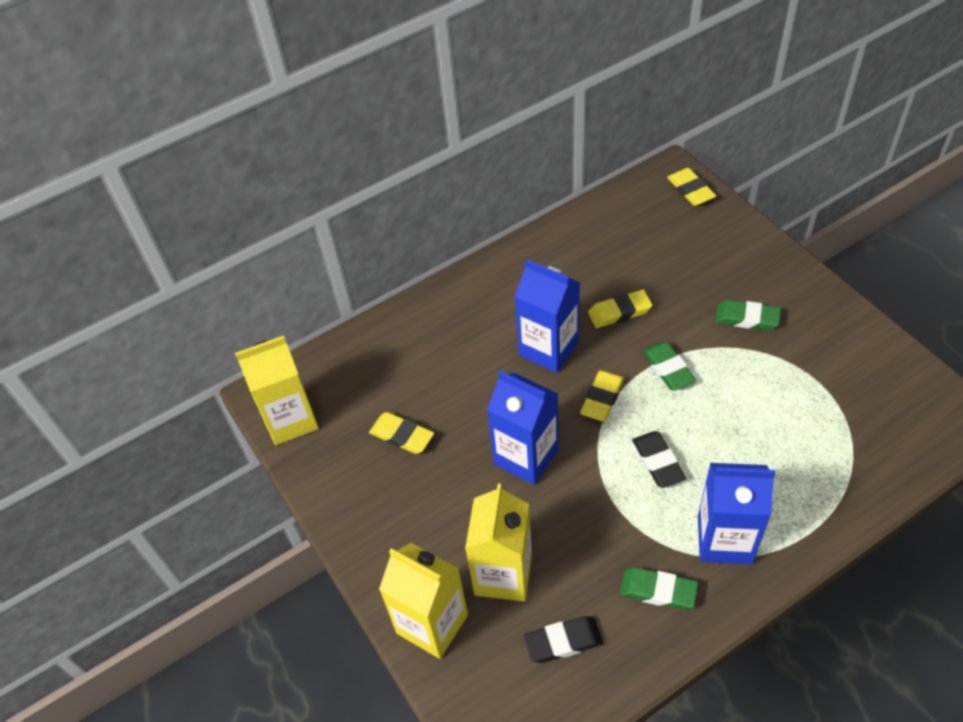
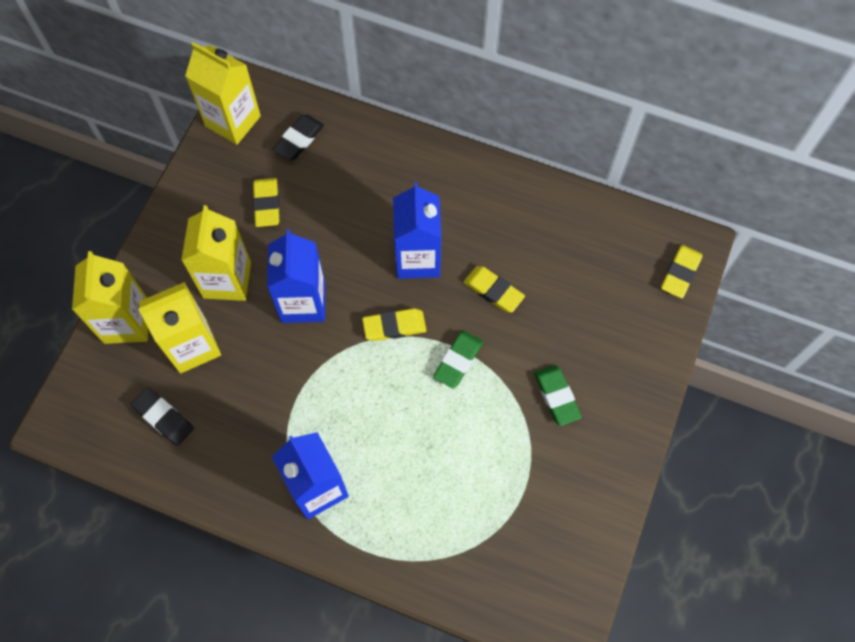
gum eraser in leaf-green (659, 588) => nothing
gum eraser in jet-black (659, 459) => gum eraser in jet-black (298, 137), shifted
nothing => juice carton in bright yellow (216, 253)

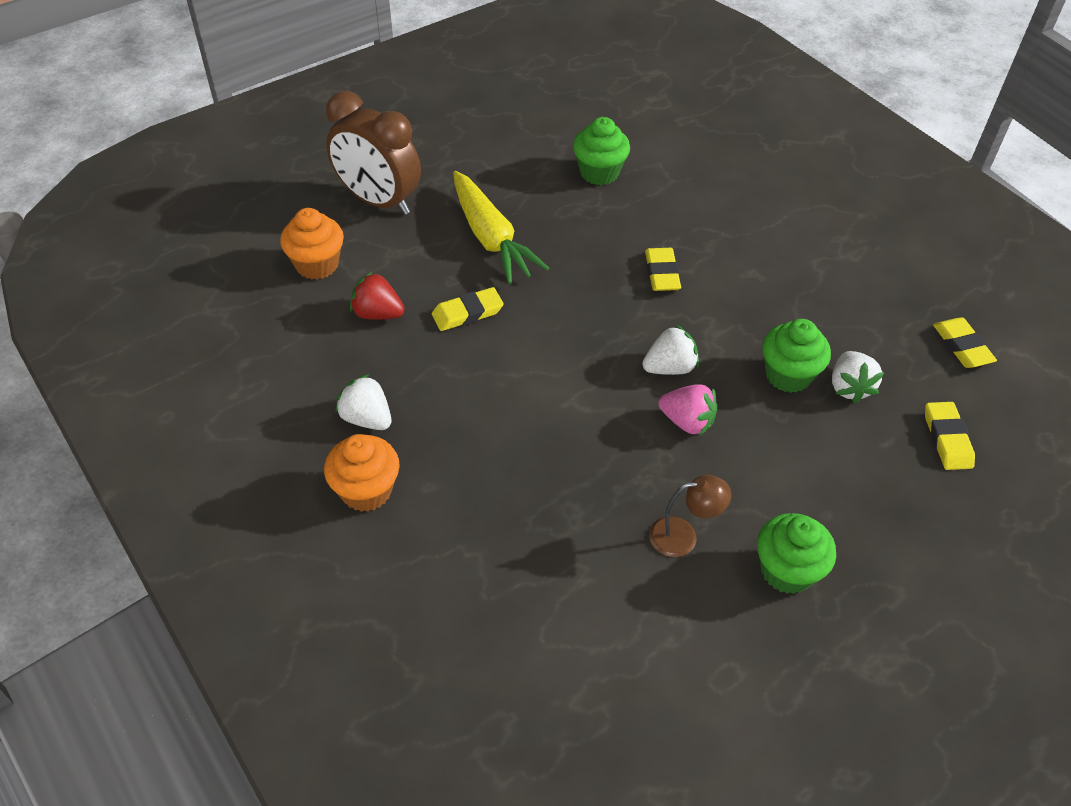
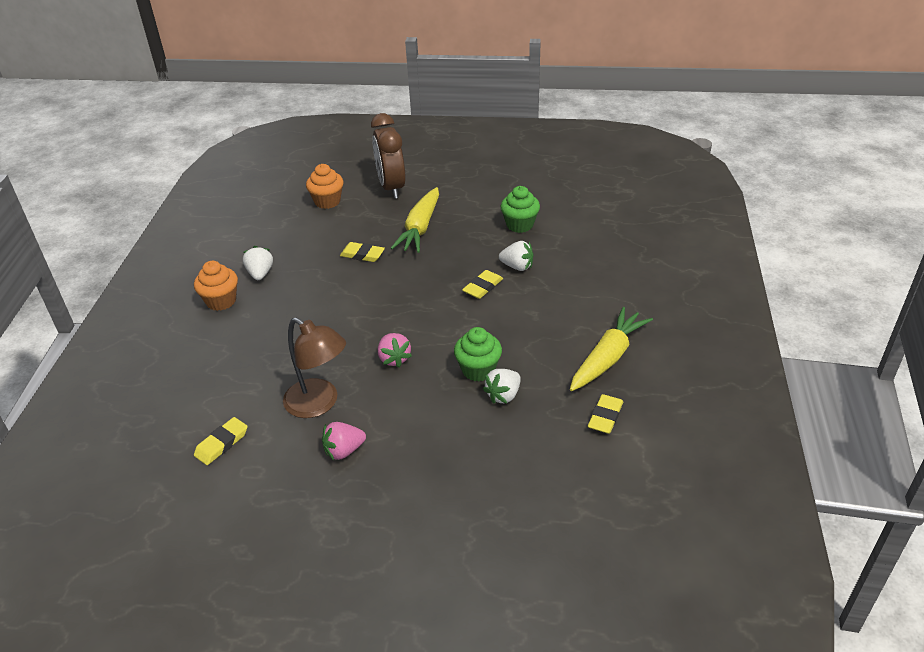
berry in crimson (377, 296) => nothing
berry in snow-white (670, 350) => berry in snow-white (516, 256), shifted
desk lamp in dark brown (690, 516) => desk lamp in dark brown (314, 367), x1.76
muffin in leaf-green (796, 553) => berry in rose-pink (344, 441)
gum eraser in bright yellow (950, 436) => gum eraser in bright yellow (221, 441), shifted
nothing => carrot in bright yellow (611, 349)

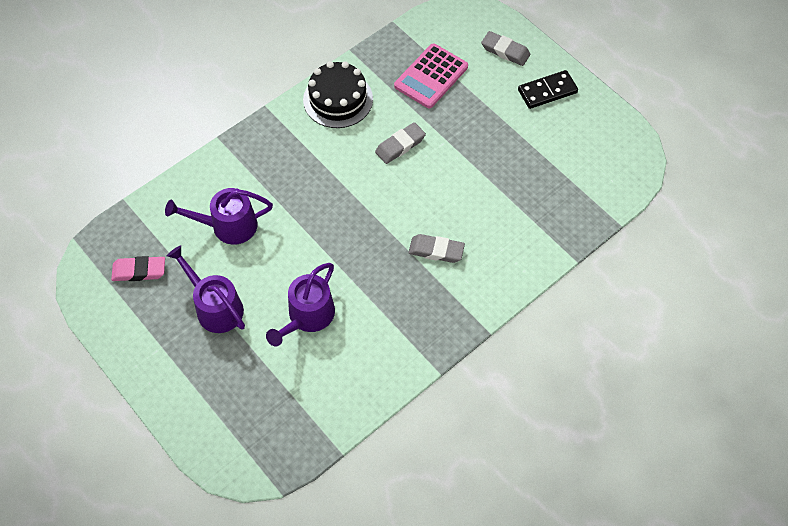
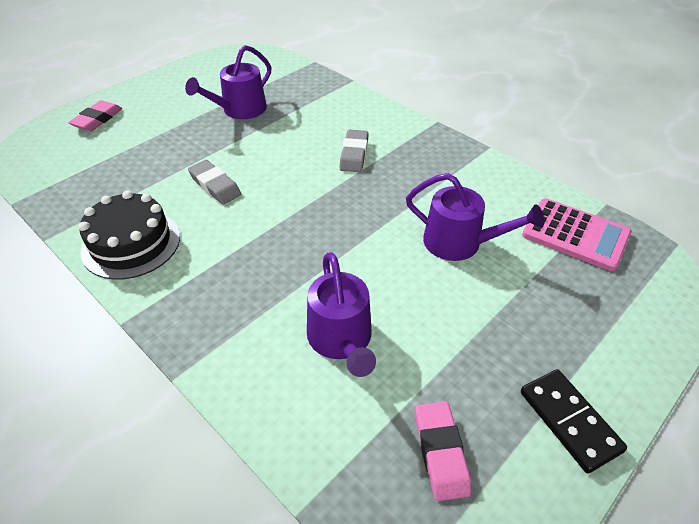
watering pot in purple (206, 289) => watering pot in purple (228, 82), shifted
pocket calculator in rose-pink (431, 75) => pocket calculator in rose-pink (577, 234), shifted
gum eraser in ash-grey (505, 48) => gum eraser in rose-pink (95, 115)
domino tile in jet-black (548, 89) => domino tile in jet-black (574, 421), shifted

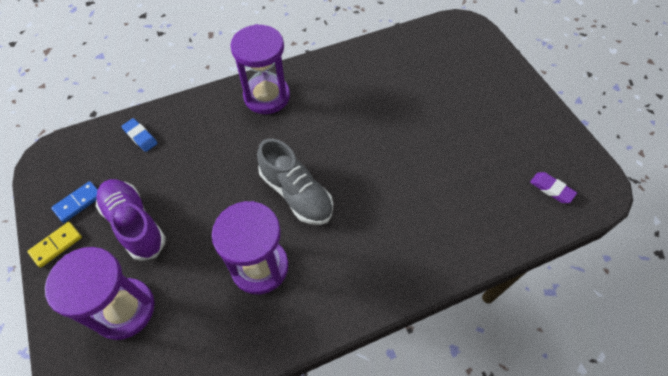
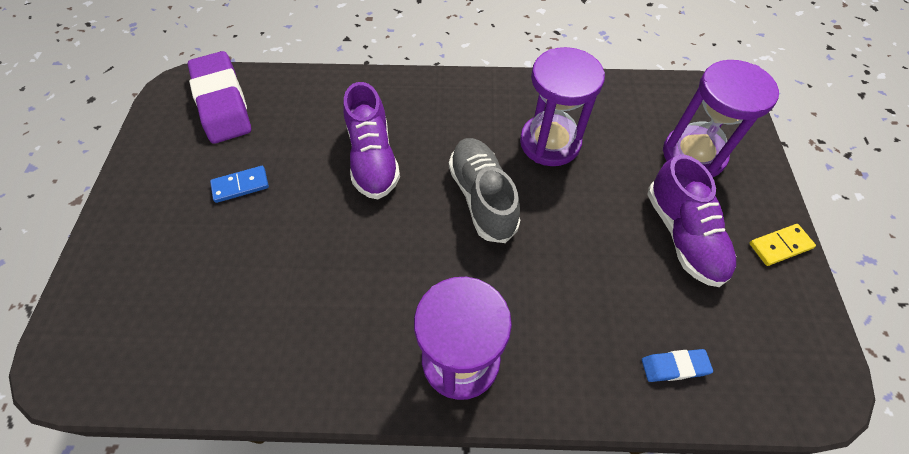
domino tile in cobalt (74, 202) => domino tile in cobalt (239, 184), shifted
gum eraser in cobalt (139, 135) => gum eraser in cobalt (677, 365), 75 degrees counterclockwise
gum eraser in purple (553, 187) => gum eraser in purple (219, 97), x2.23
nothing => lace-up shoe in purple (371, 140)

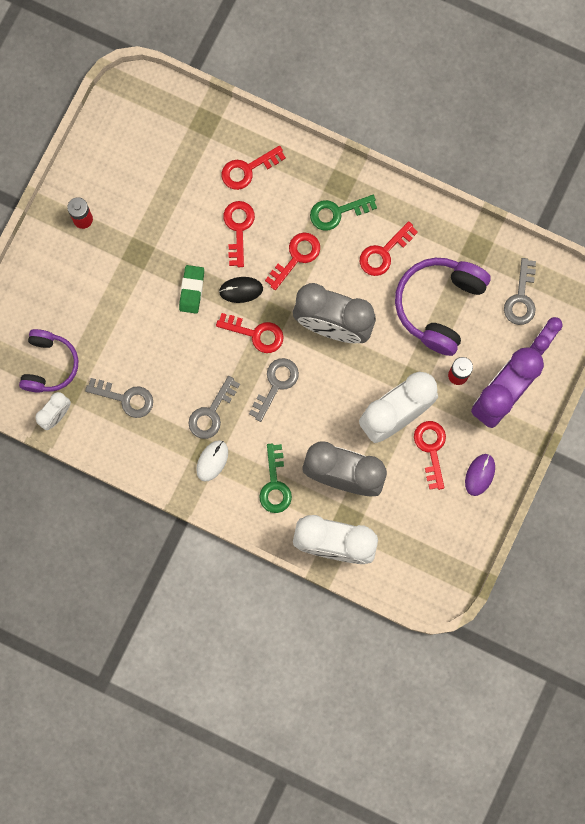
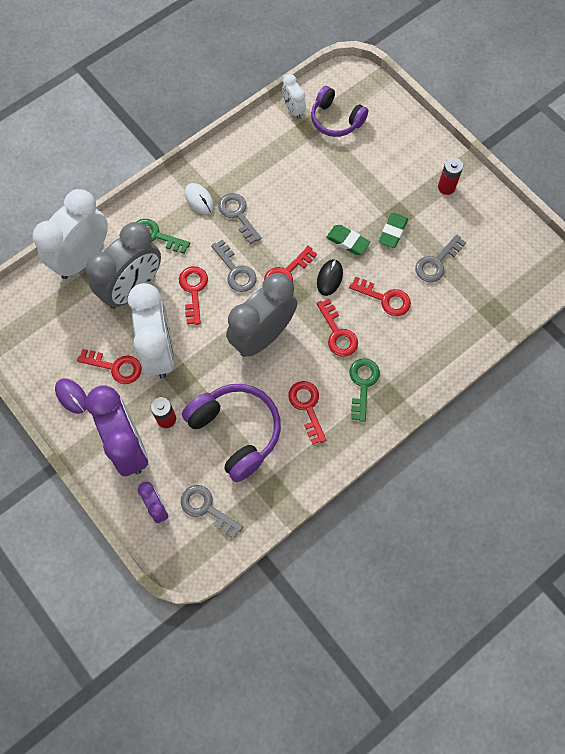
door key in ash-grey (119, 398) => door key in ash-grey (440, 258), shifted
door key in crimson (254, 168) => door key in crimson (193, 295), shifted
nothing => gum eraser in leaf-green (393, 230)

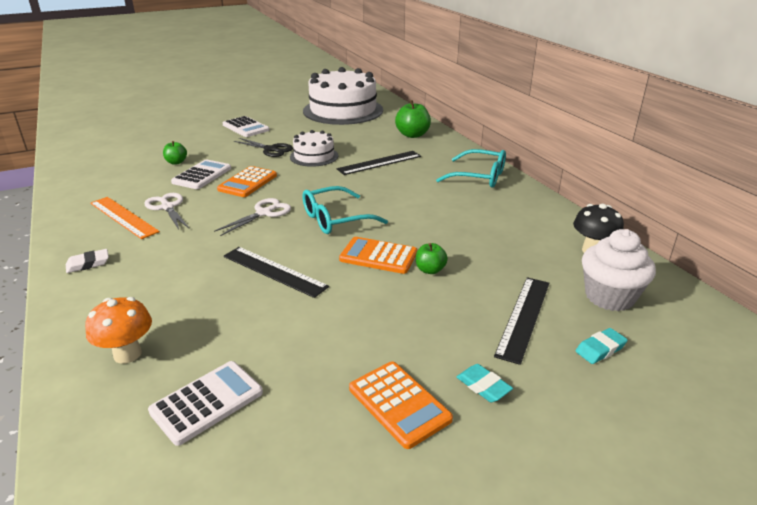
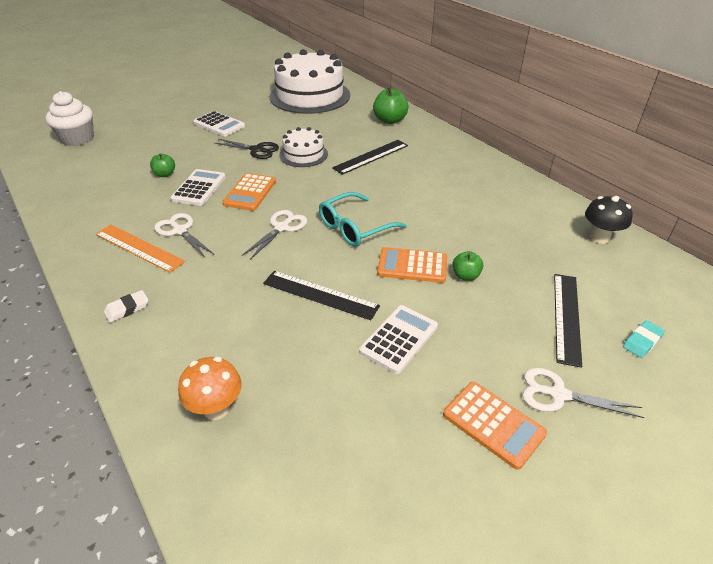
pocket calculator in snow-white (205, 403) => pocket calculator in snow-white (398, 339), shifted
eyeglasses in turquoise (471, 168) => nothing
gum eraser in turquoise (485, 383) => shears in snow-white (583, 393)
muffin in snow-white (619, 270) => muffin in snow-white (69, 118), shifted

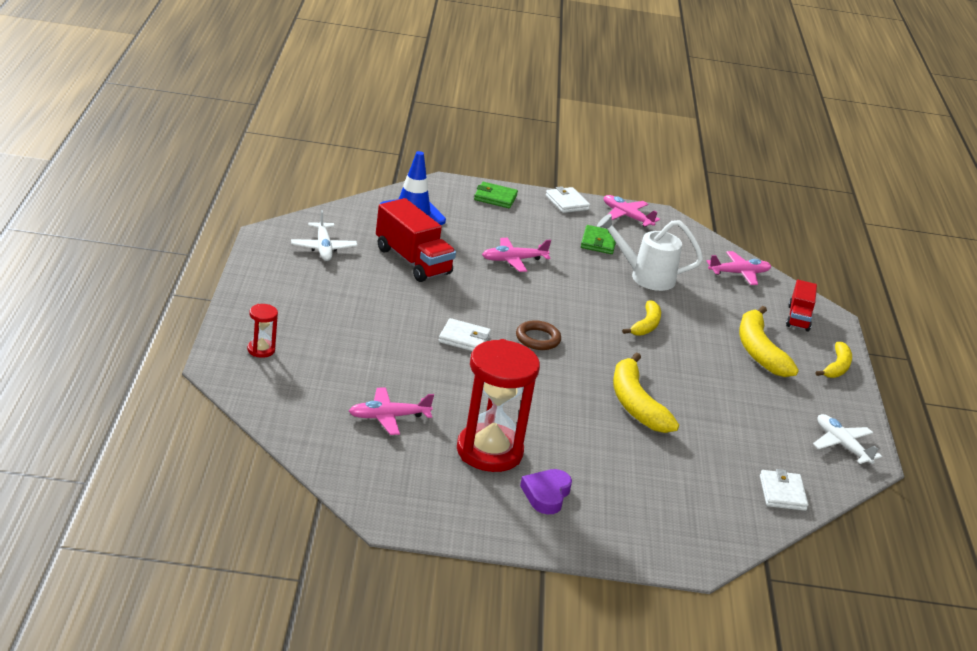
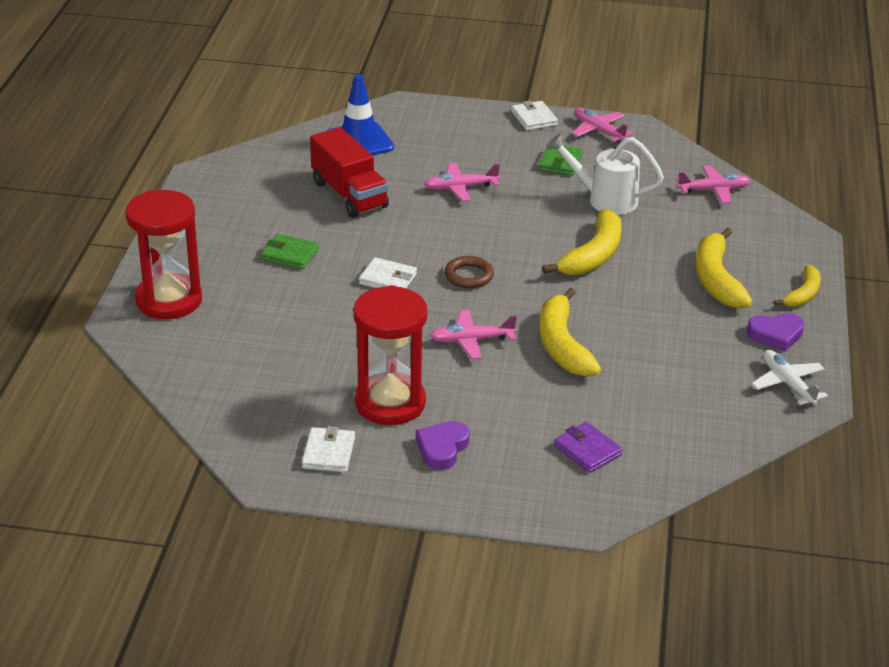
sandglass in crimson (262, 331) => sandglass in crimson (163, 254), x2.28
aeroplane in snow-white (324, 235) => nothing
aeroplane in rose-pink (391, 411) => aeroplane in rose-pink (473, 334), shifted
billfold in leaf-green (496, 195) => billfold in leaf-green (290, 251), shifted
toy banana in bright yellow (641, 318) => toy banana in bright yellow (582, 242), x1.66
billfold in snow-white (784, 490) => billfold in snow-white (328, 449), shifted
toy truck in crimson (801, 306) => nothing
nothing => billfold in purple (588, 447)
nothing => love heart in purple (775, 332)

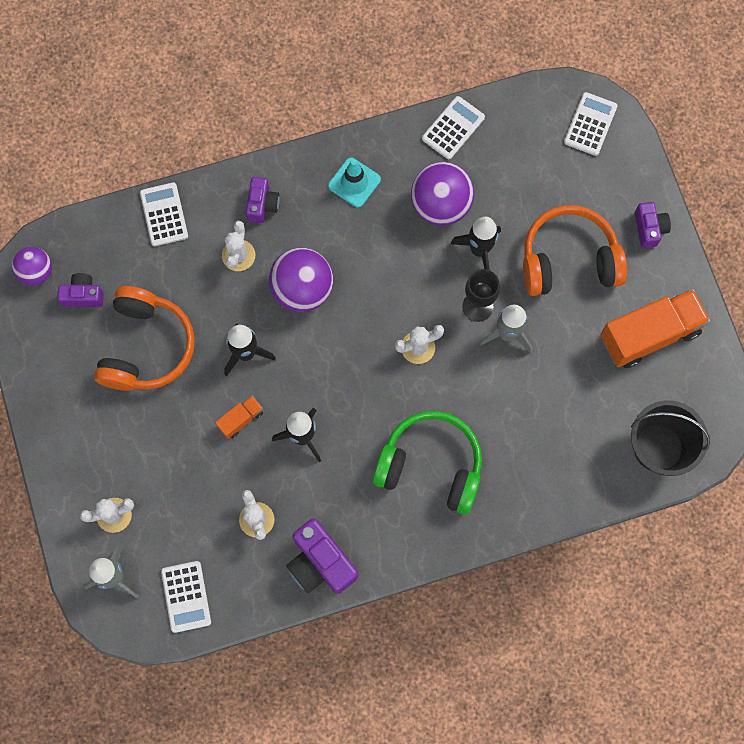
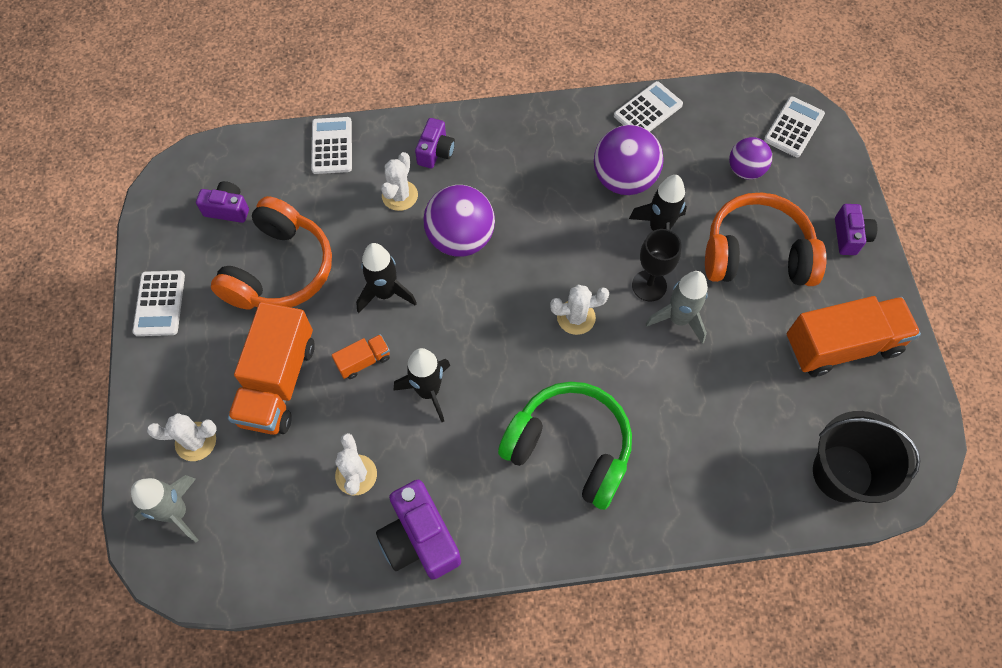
ball in purple (32, 266) => ball in purple (750, 158), shifted
pocket calculator in snow-white (186, 597) => pocket calculator in snow-white (159, 303), shifted
road cone in turquoise (354, 183) => nothing
nothing => toy truck in bright orange (271, 368)

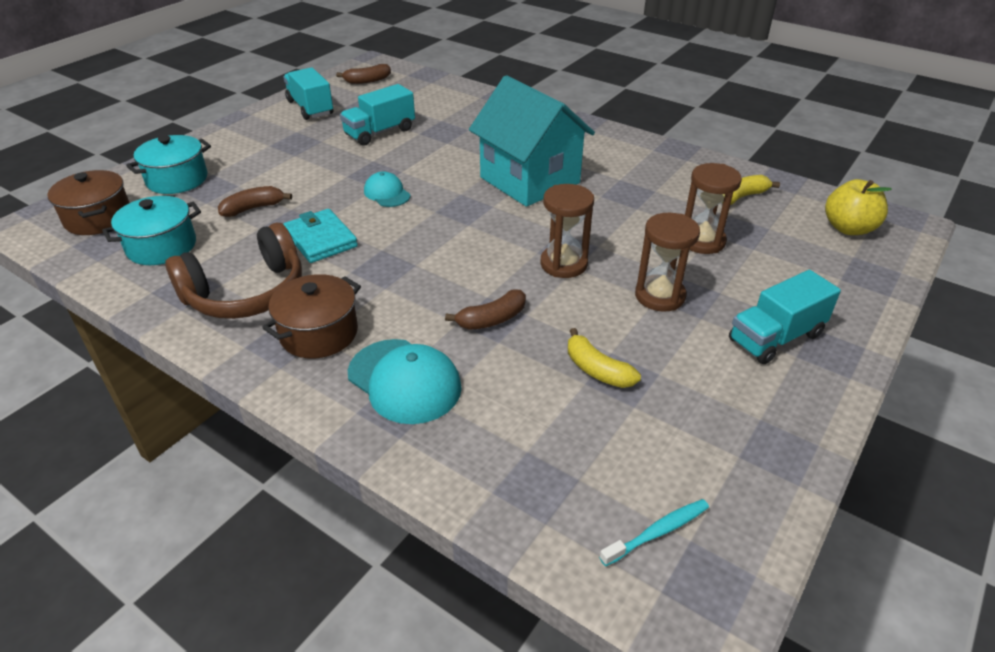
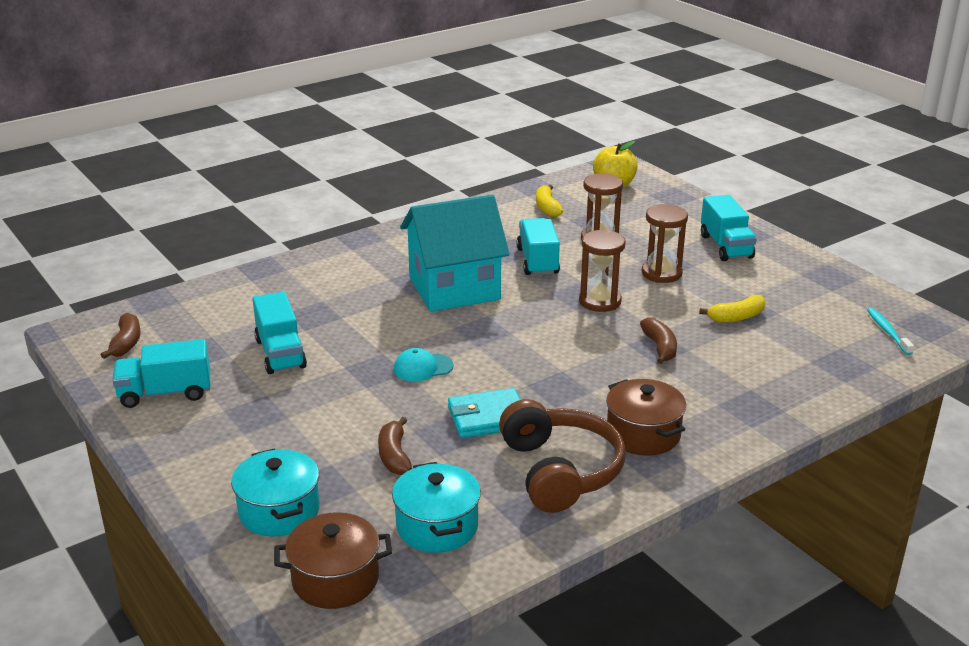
peaked cap in turquoise (405, 381) => nothing
nothing => toy truck in turquoise (538, 246)

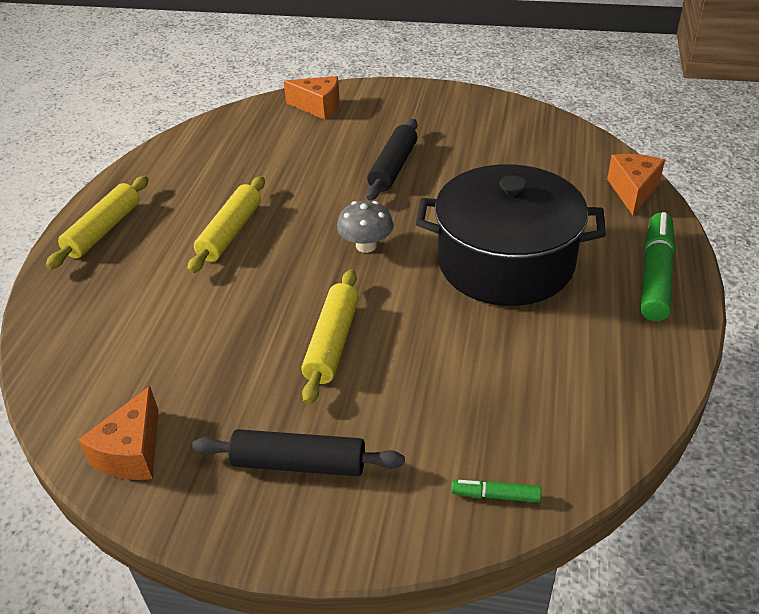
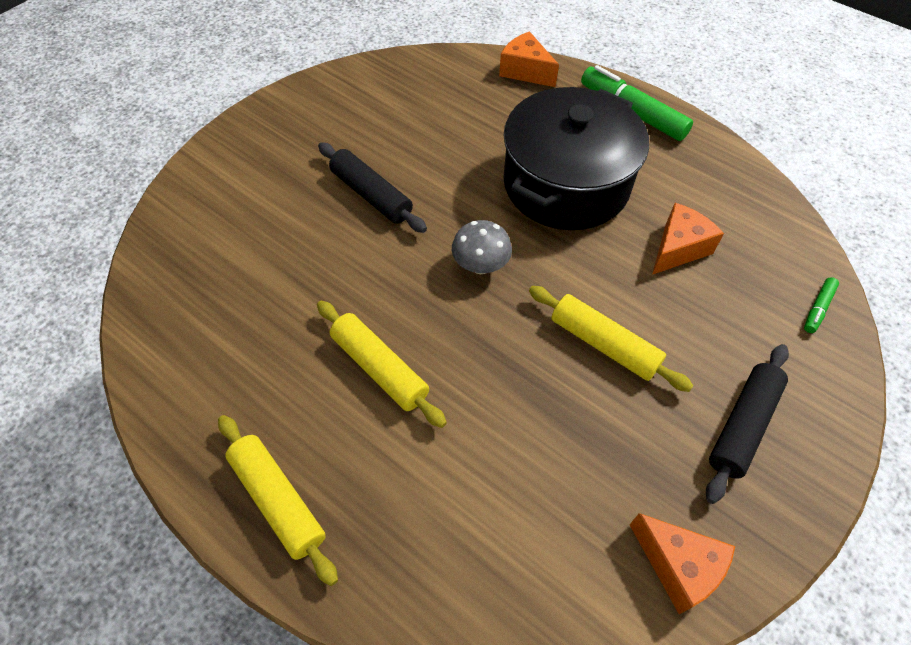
cheese in bright orange (312, 98) => cheese in bright orange (688, 239), shifted

